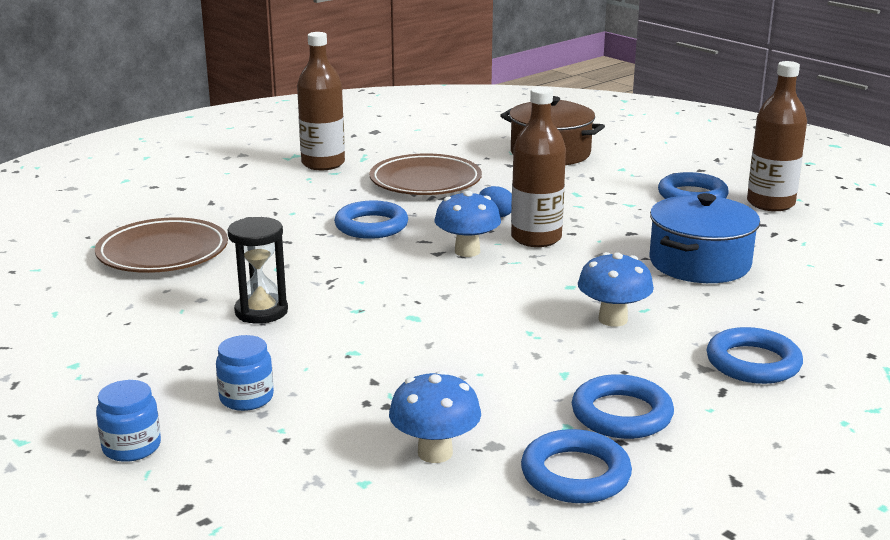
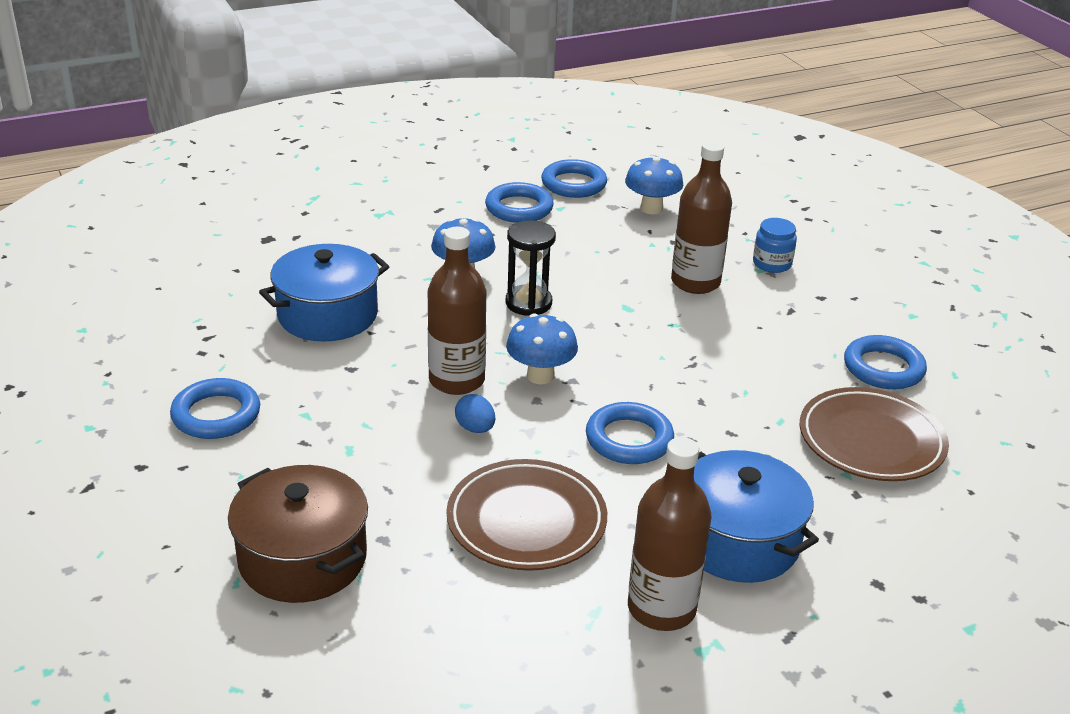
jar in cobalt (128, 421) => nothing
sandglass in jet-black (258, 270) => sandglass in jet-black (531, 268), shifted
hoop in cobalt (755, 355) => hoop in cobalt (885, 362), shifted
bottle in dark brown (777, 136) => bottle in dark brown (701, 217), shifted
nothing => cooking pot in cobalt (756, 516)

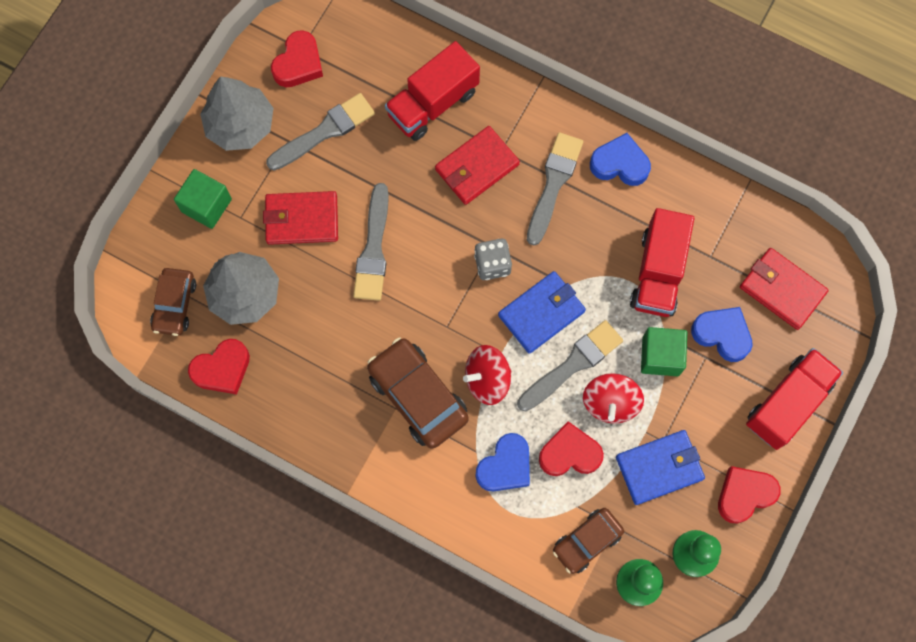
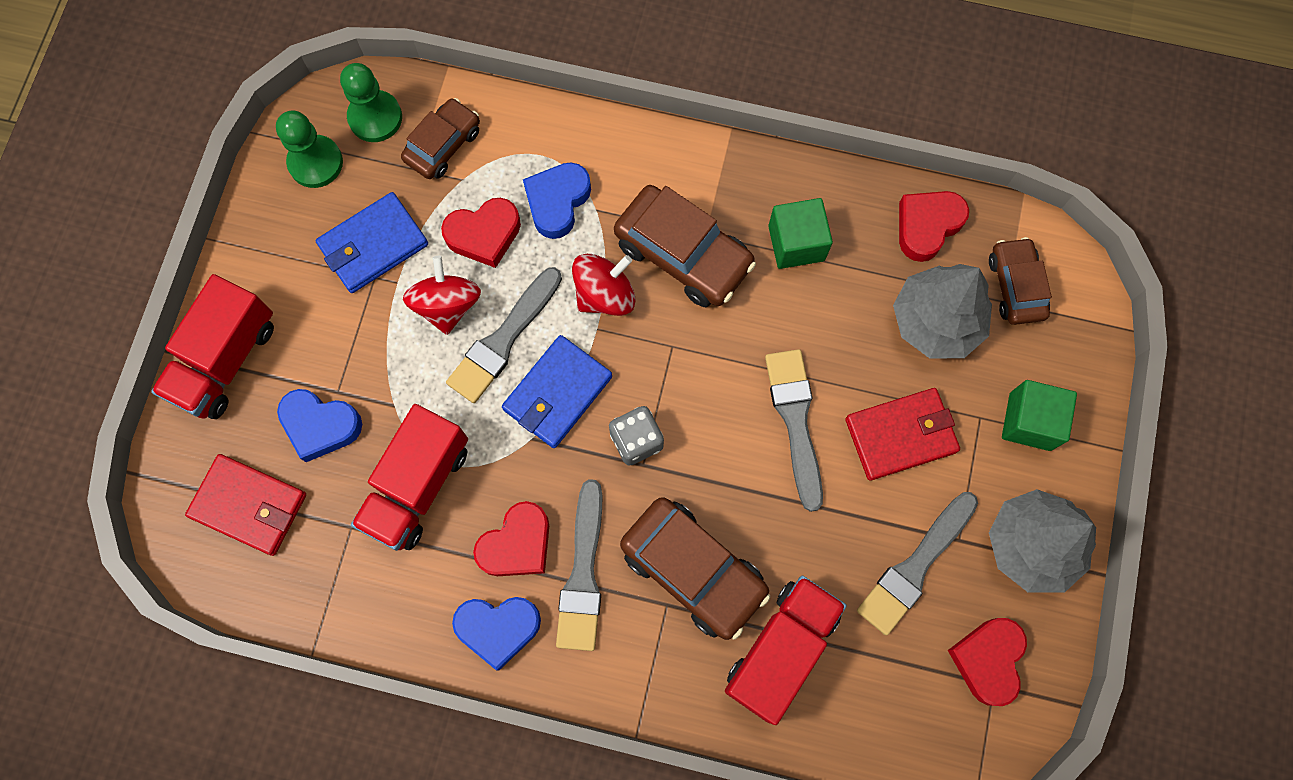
billfold in crimson (477, 165) => toy car in dark brown (695, 568)
toy truck in crimson (662, 262) => toy truck in crimson (409, 477), 150 degrees counterclockwise
cube in leaf-green (664, 351) => cube in leaf-green (800, 233), shifted
love heart in crimson (749, 495) => love heart in crimson (511, 538), shifted

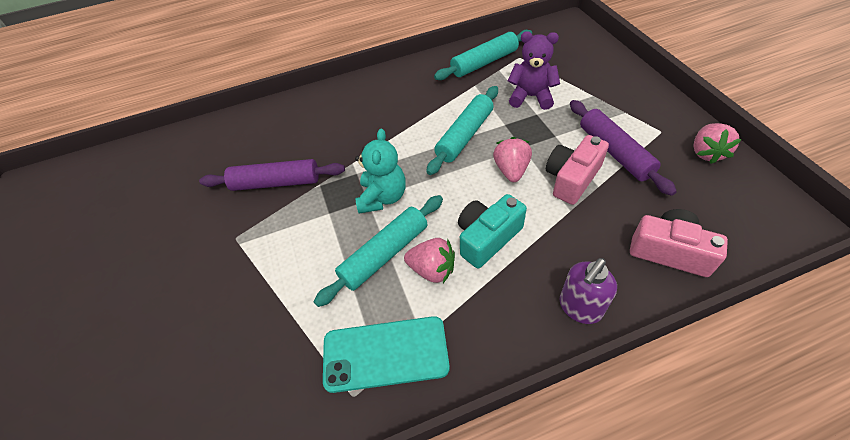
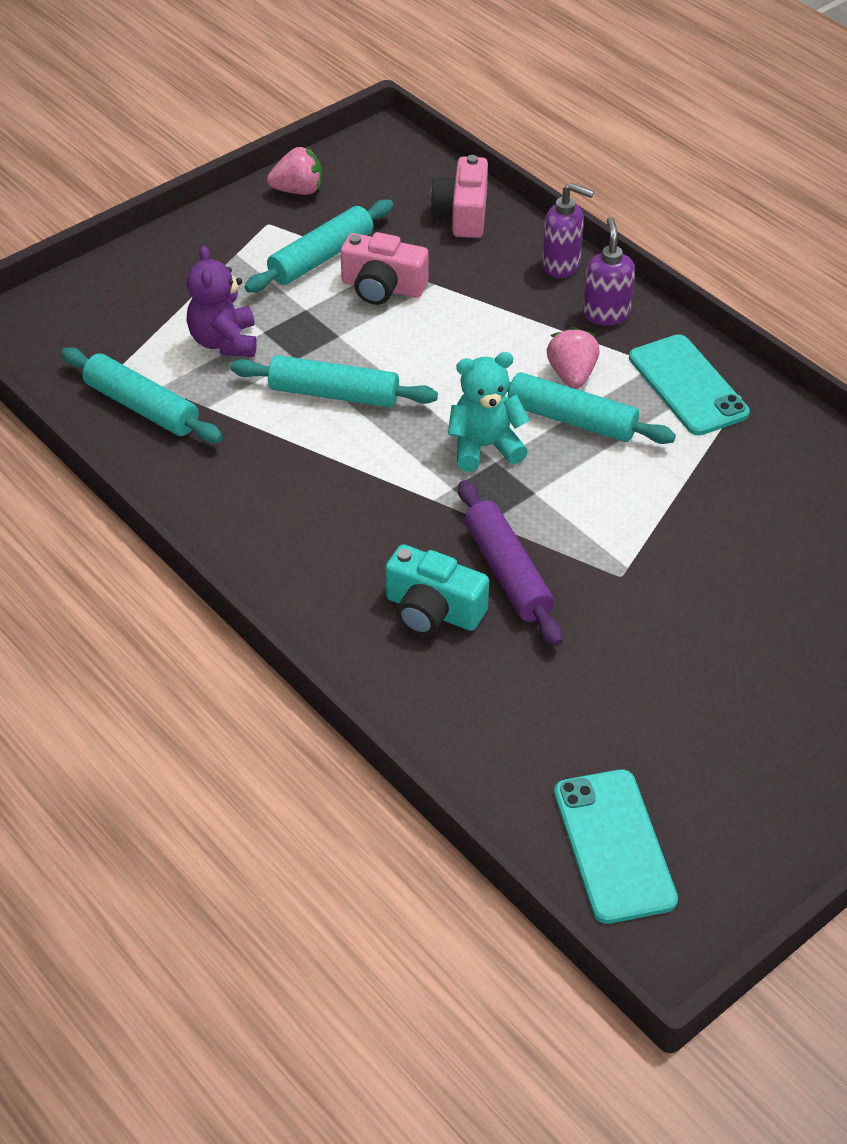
photo camera in turquoise (492, 231) => photo camera in turquoise (437, 590), shifted
berry in rose-pink (512, 159) => nothing
rolling pin in purple (623, 148) => rolling pin in turquoise (318, 246)
nothing => mobile phone in turquoise (616, 846)
nothing => soap dispenser in purple (609, 271)

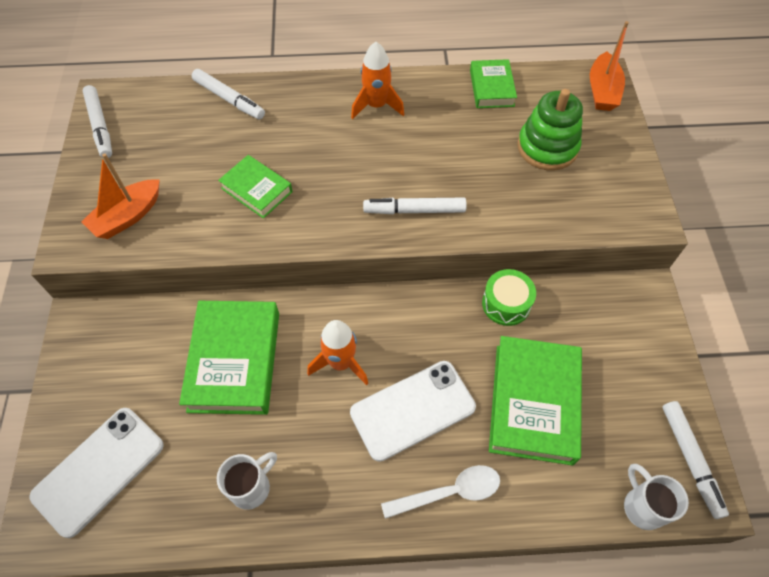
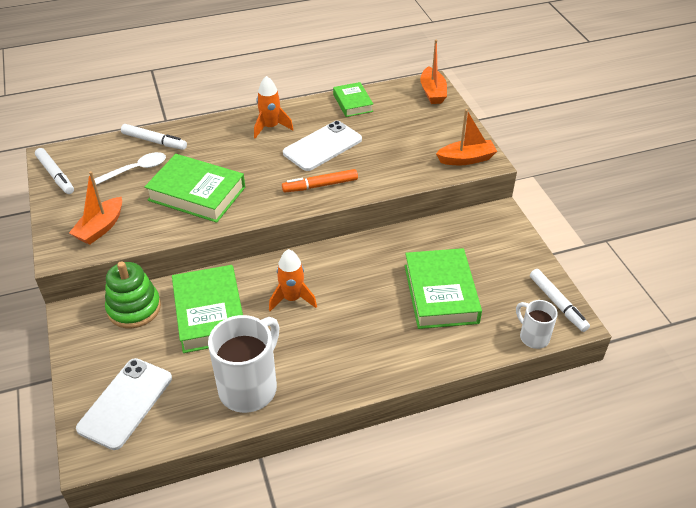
coffee mug in snow-white (247, 481) => coffee mug in snow-white (244, 364), x1.86
book in leaf-green (255, 187) => book in leaf-green (194, 188), x1.74
mobile phone in snow-white (413, 411) => mobile phone in snow-white (322, 146), shifted
marker in snow-white (415, 206) => marker in bright orange (320, 180)
teaspoon in snow-white (440, 492) => teaspoon in snow-white (130, 168), shifted
snare drum in leaf-green (509, 297) => nothing
ring stacker in leaf-green (550, 129) => ring stacker in leaf-green (133, 294), shifted
nothing => toy boat in bright orange (466, 137)

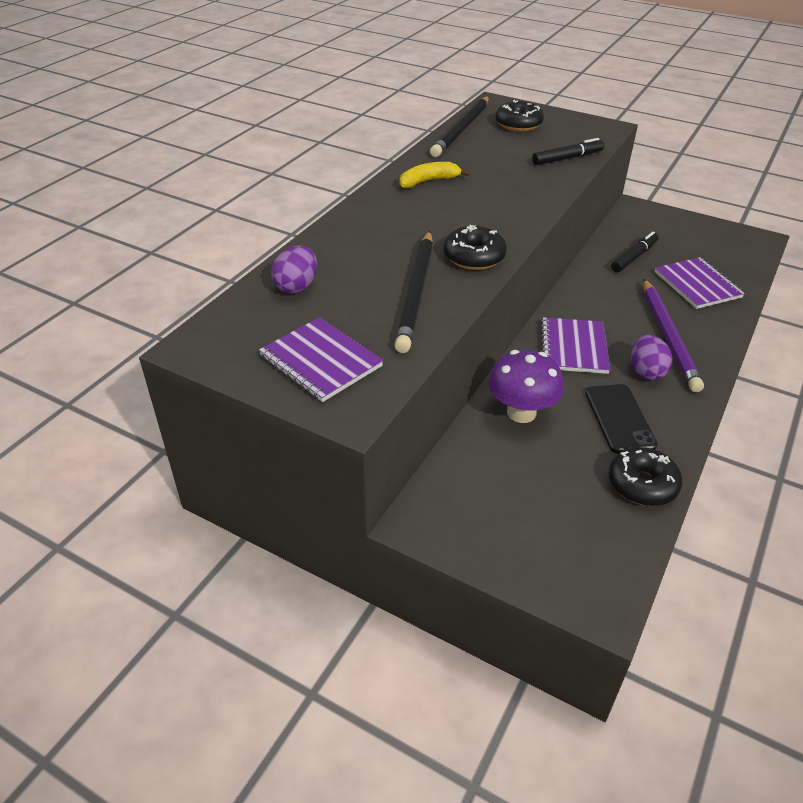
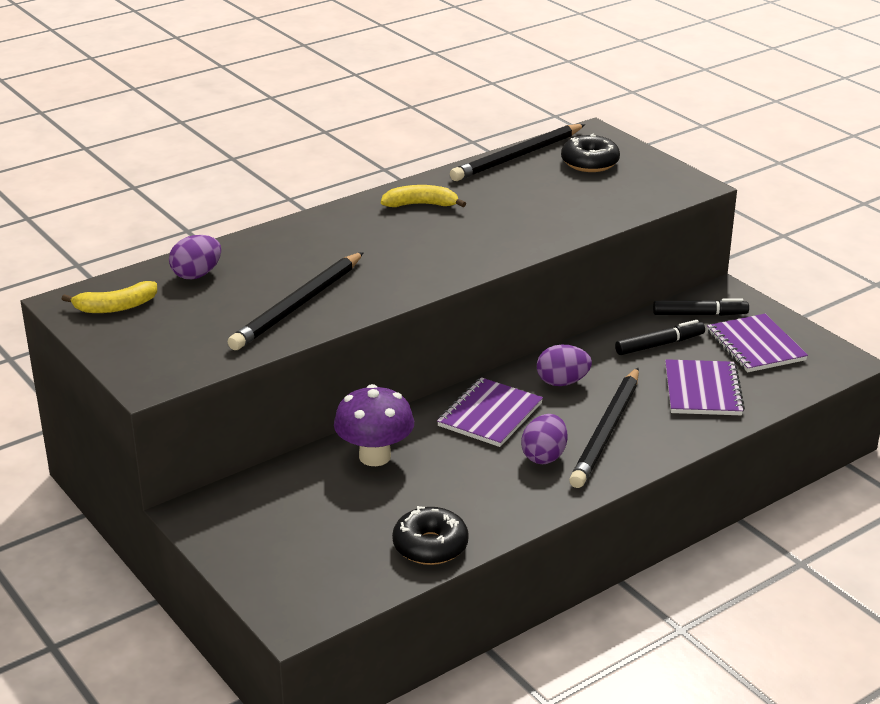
notebook in purple (321, 359) => notebook in purple (757, 343), shifted
donut in jet-black (475, 247) => nothing
marker in jet-black (568, 151) => marker in jet-black (701, 307), shifted
mobile phone in jet-black (621, 419) => nothing
lead pencil in purple (673, 335) => lead pencil in jet-black (604, 428)
nothing => toy banana in bright yellow (109, 297)
nothing => egg shape in purple (564, 365)

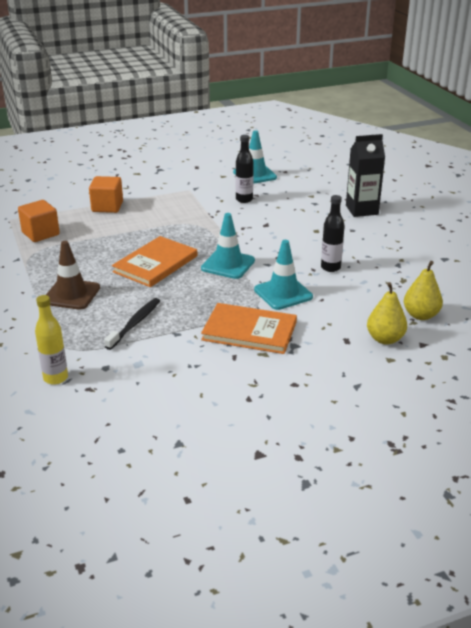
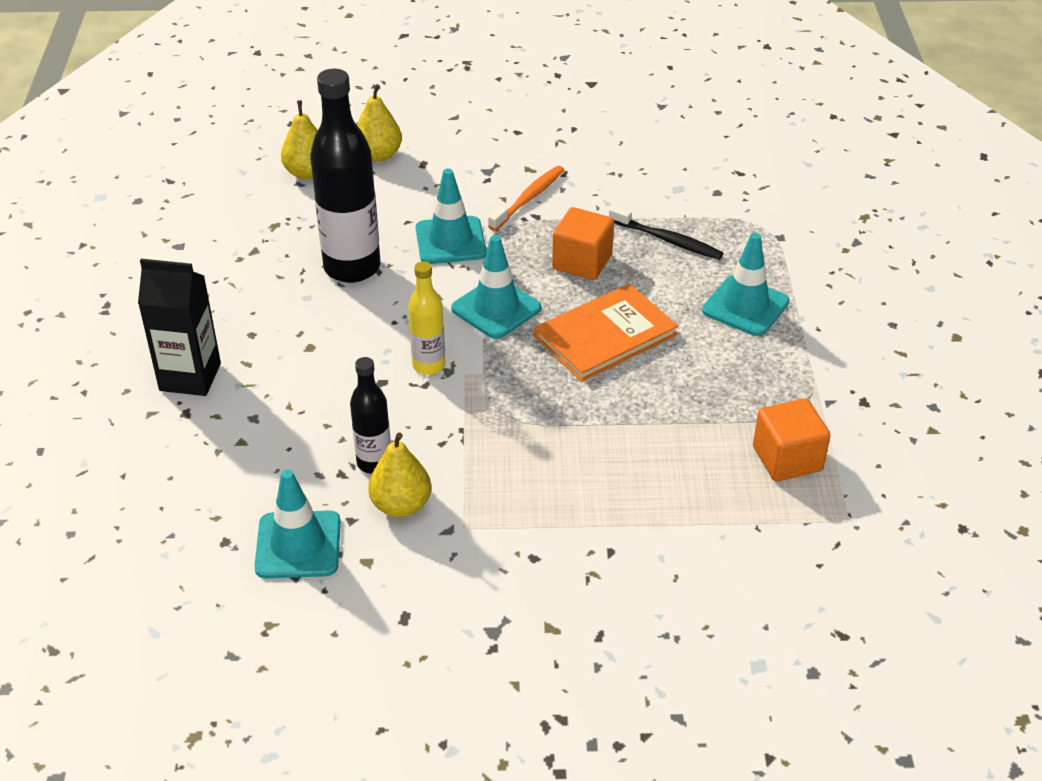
bottle in bright yellow (51, 340) => bottle in bright yellow (426, 318), shifted
road cone in dark brown (73, 275) => road cone in turquoise (745, 284)
cube in bright orange (106, 194) => cube in bright orange (583, 243), shifted
tooth brush in jet-black (132, 324) => tooth brush in jet-black (666, 233), 105 degrees counterclockwise
book in bright orange (249, 328) => tooth brush in bright orange (526, 198)
bottle in jet-black (333, 233) => bottle in jet-black (345, 176), x1.86
nothing => pear in bright yellow (399, 475)

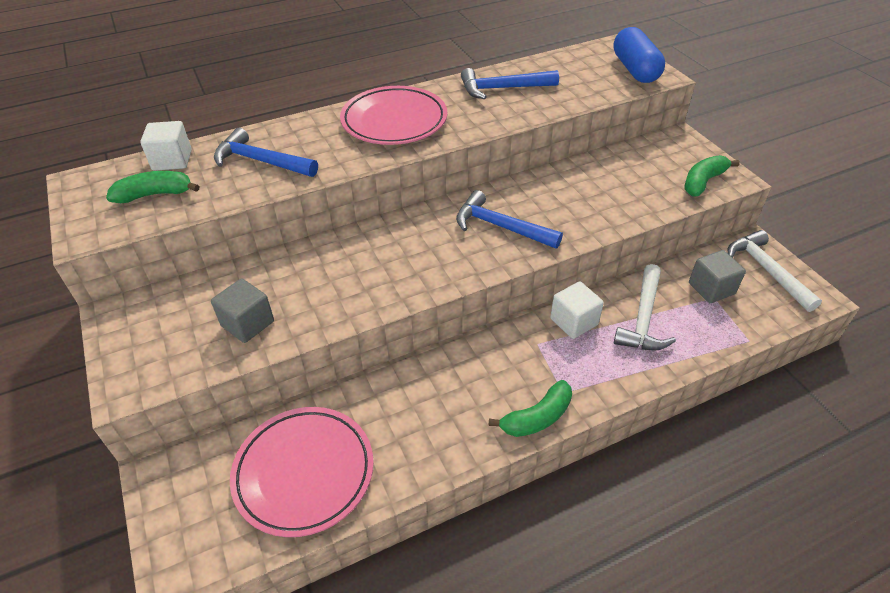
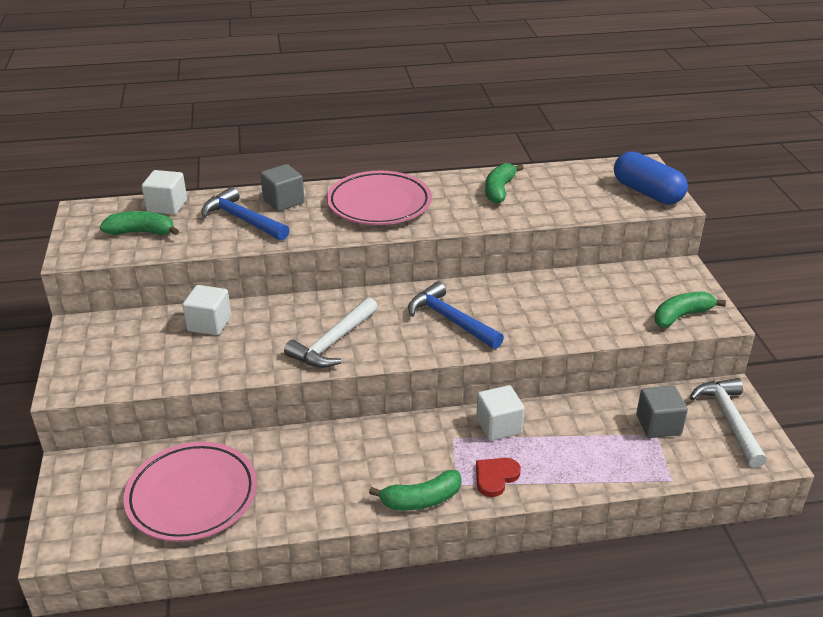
cube in ash-grey (242, 311) => cube in ash-grey (282, 187), shifted
hammer in cobalt (510, 83) => toy banana in leaf-green (504, 183)
pill shape in cobalt (639, 55) => pill shape in cobalt (651, 177), 45 degrees counterclockwise
hammer in snow-white (645, 307) => hammer in snow-white (331, 332), shifted
nothing => cube in snow-white (206, 310)
nothing => love heart in crimson (498, 477)

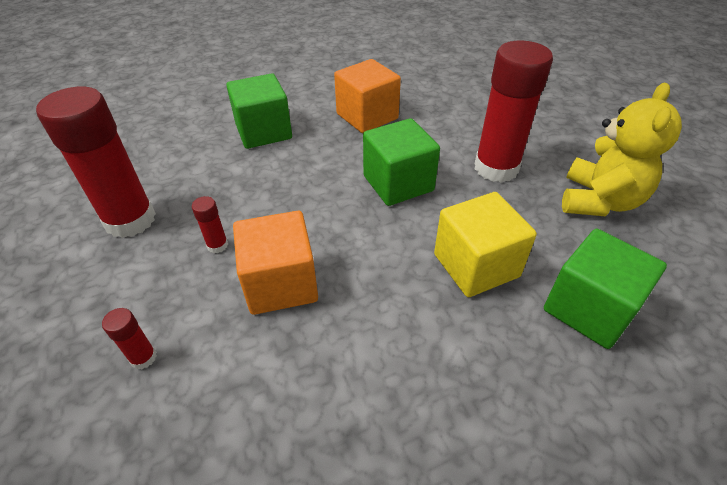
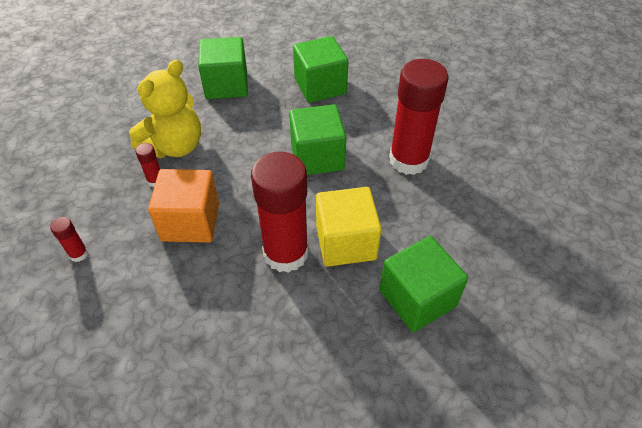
glue stick in crimson (96, 162) => glue stick in crimson (280, 212), shifted
cube in bright orange (367, 96) => cube in leaf-green (320, 69)
stuffed bear in bright yellow (622, 150) => stuffed bear in bright yellow (165, 109), shifted

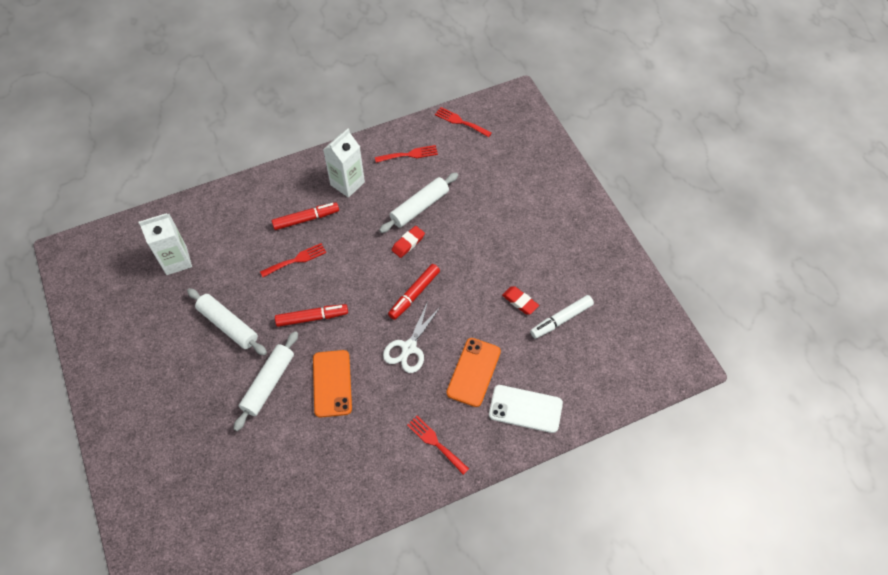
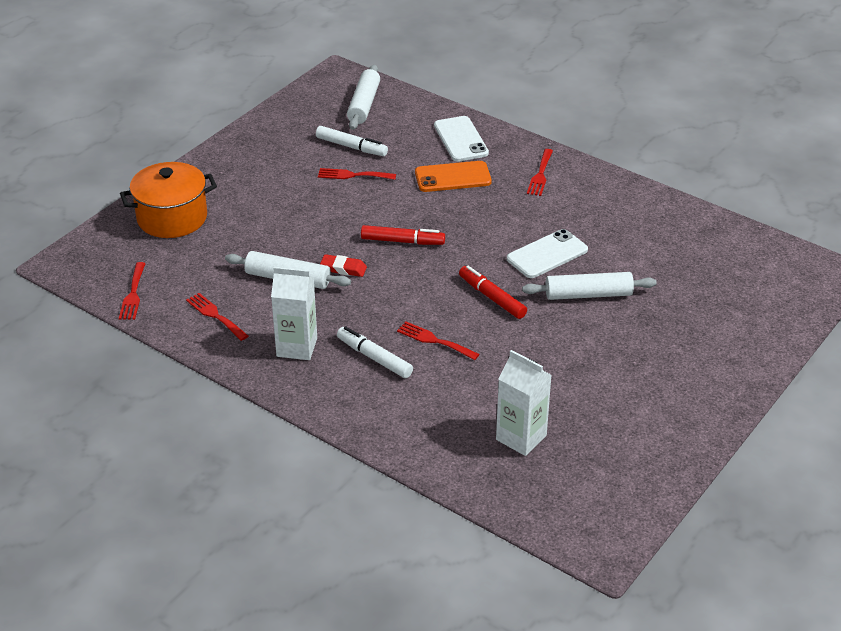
rolling pin in snow-white (227, 321) => rolling pin in snow-white (363, 97), shifted
marker in crimson (305, 216) => marker in snow-white (375, 352)
mobile phone in bright orange (332, 384) => mobile phone in snow-white (547, 253)
shears in snow-white (412, 337) => nothing
gum eraser in crimson (520, 300) => dinner fork in crimson (357, 174)
nothing => cooking pot in bright orange (168, 200)

